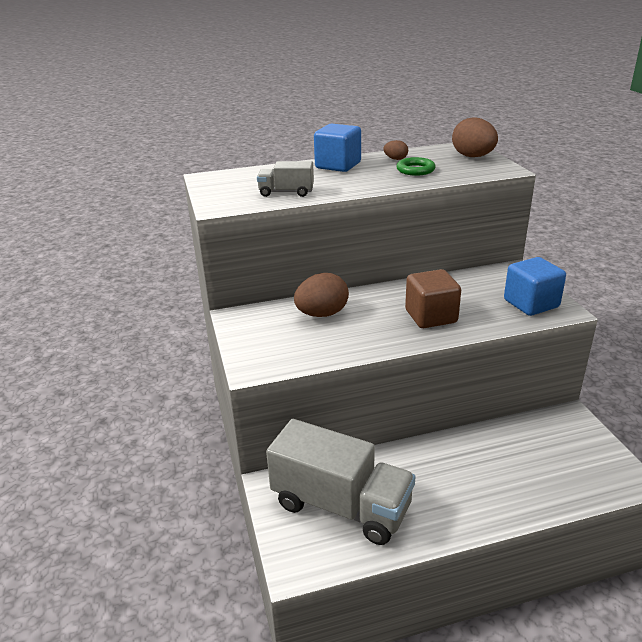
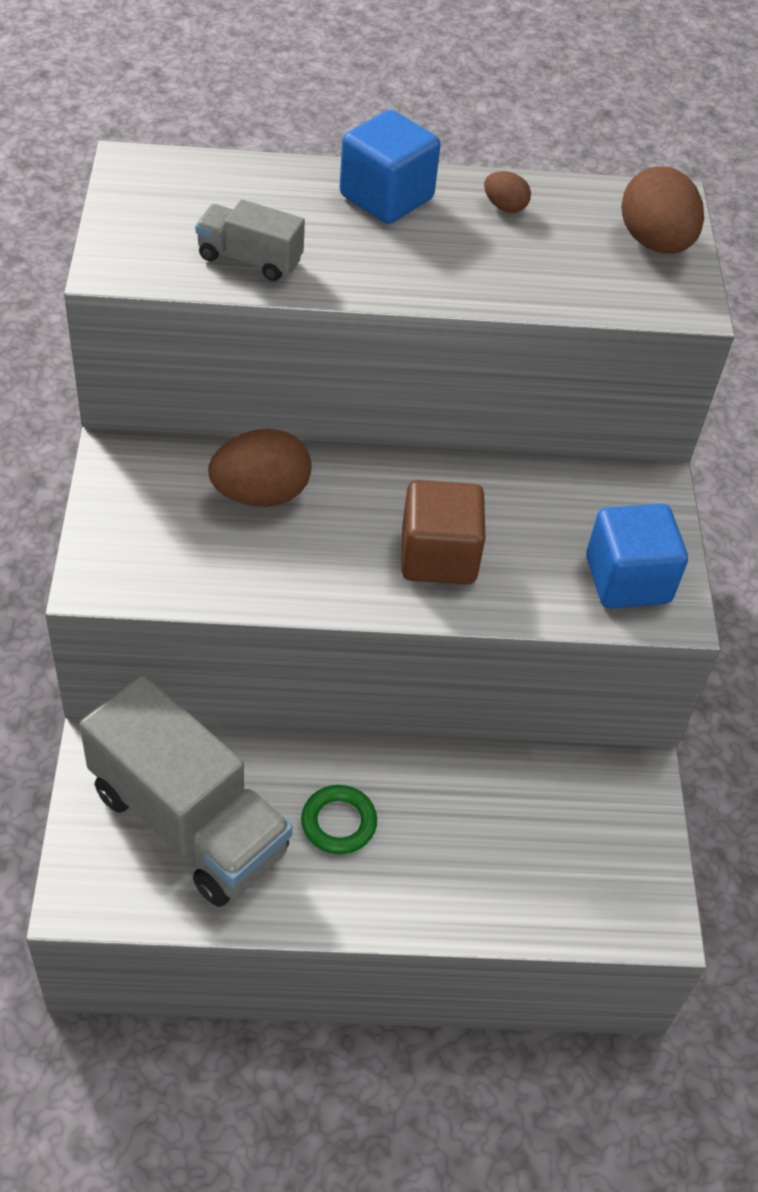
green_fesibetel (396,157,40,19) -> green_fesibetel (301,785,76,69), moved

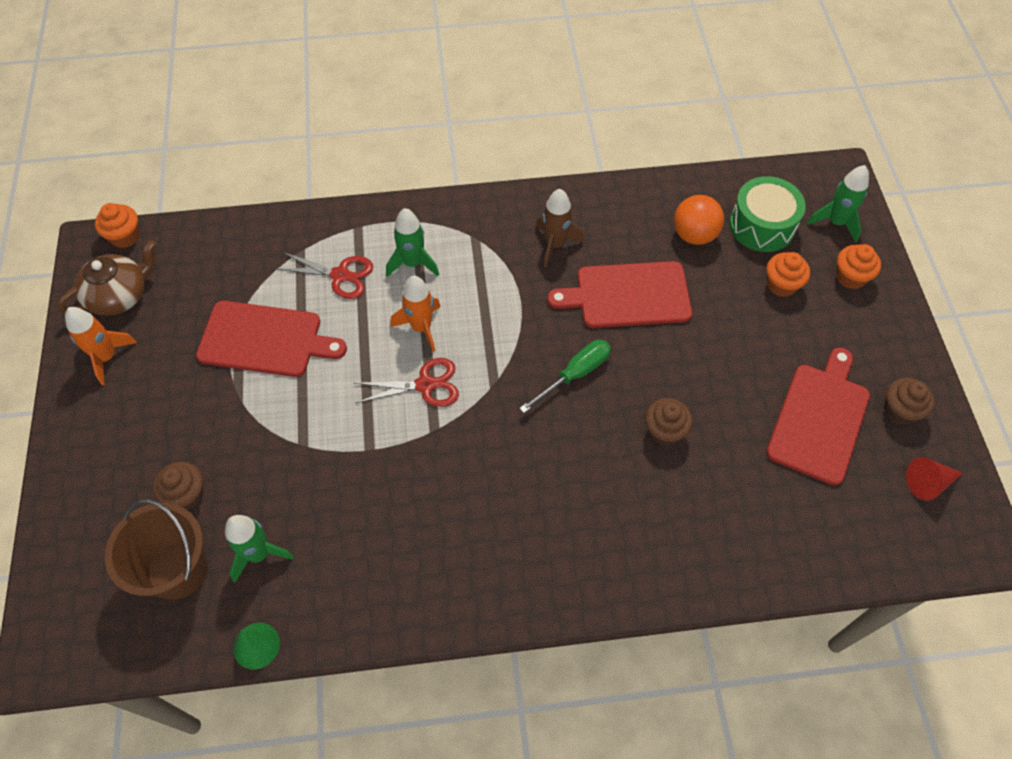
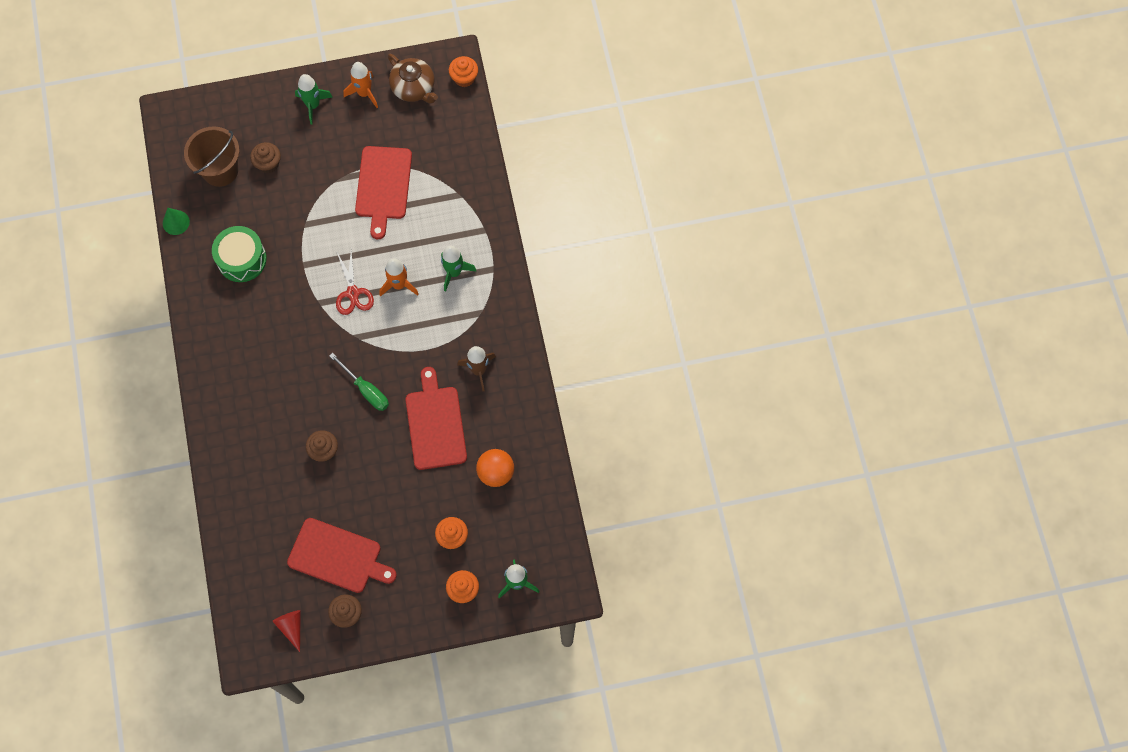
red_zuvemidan (276,252,97,47) -> none
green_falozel (225,515,69,68) -> green_falozel (295,74,37,51), moved
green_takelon (729,176,77,76) -> green_takelon (212,226,55,56), moved

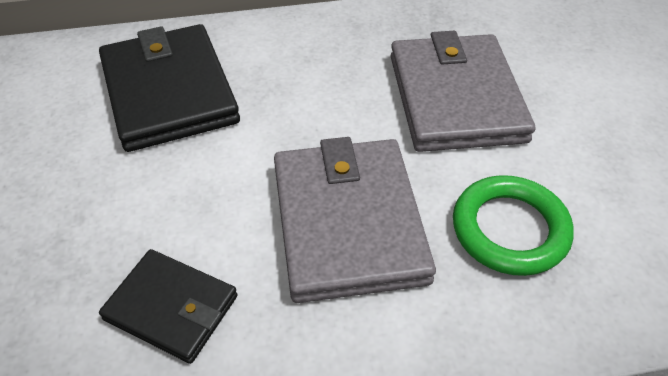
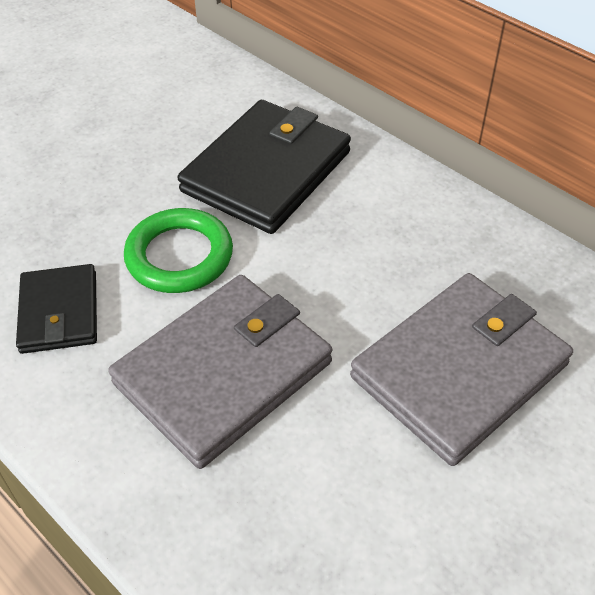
green_fesibetel (453,175,121,101) -> green_fesibetel (124,208,109,85), moved

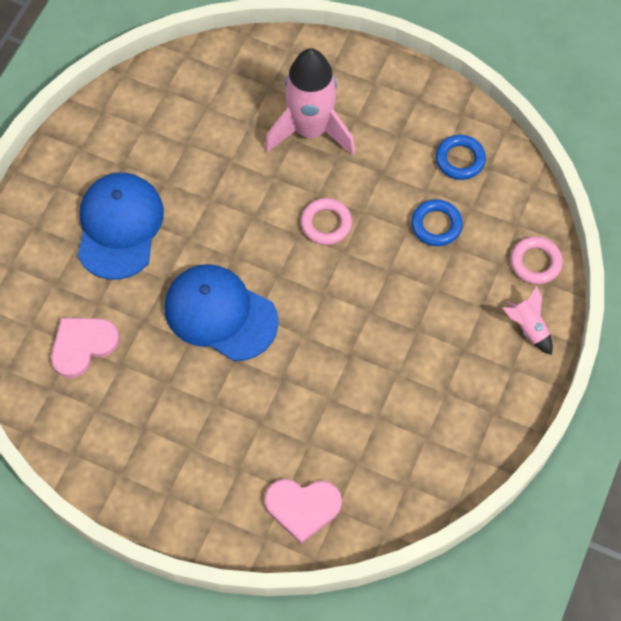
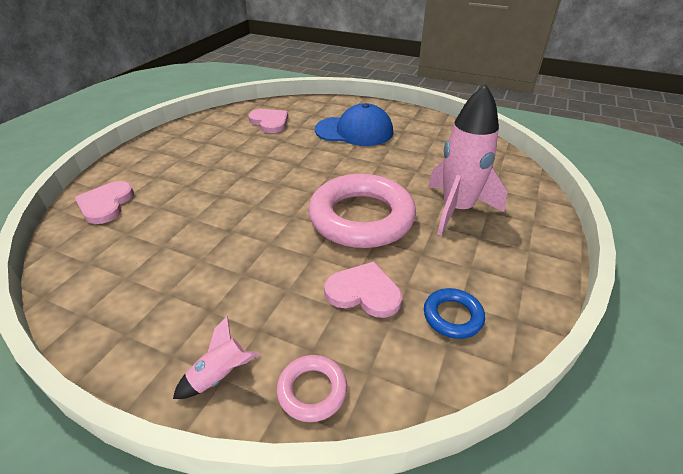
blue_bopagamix (164,264,115,97) -> none
blue_fesibetel (411,199,52,47) -> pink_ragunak (324,261,78,57)
pink_fesibetel (301,198,51,47) -> pink_fesibetel (308,174,108,74), x2.27

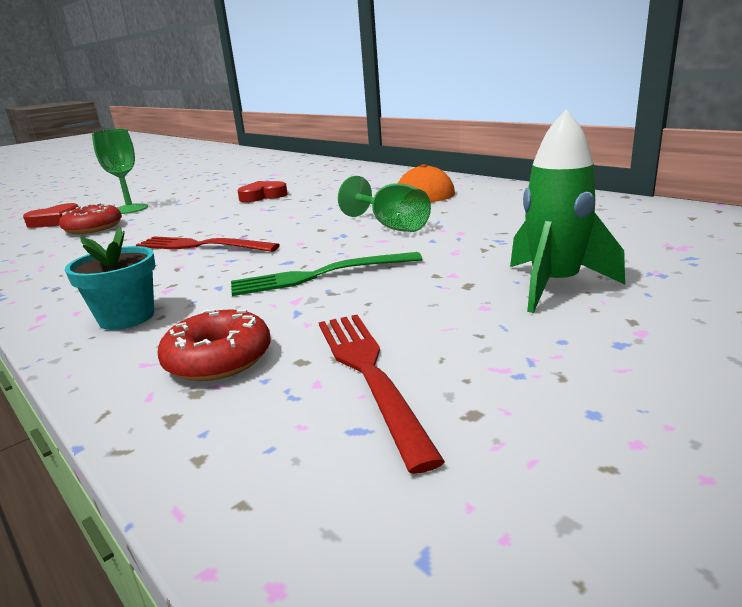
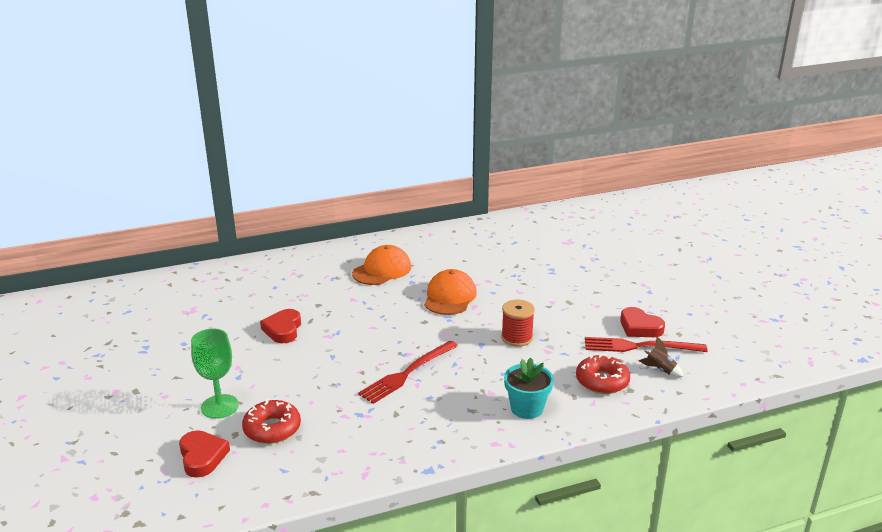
green_falozel (510,109,115,204) -> none
none -> red_ragunak (620,307,45,30)
none -> brown_falozel (639,337,45,40)
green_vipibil (231,252,191,44) -> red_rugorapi (501,300,34,47)
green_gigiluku (338,176,93,56) -> orange_bopagamix (424,269,53,46)

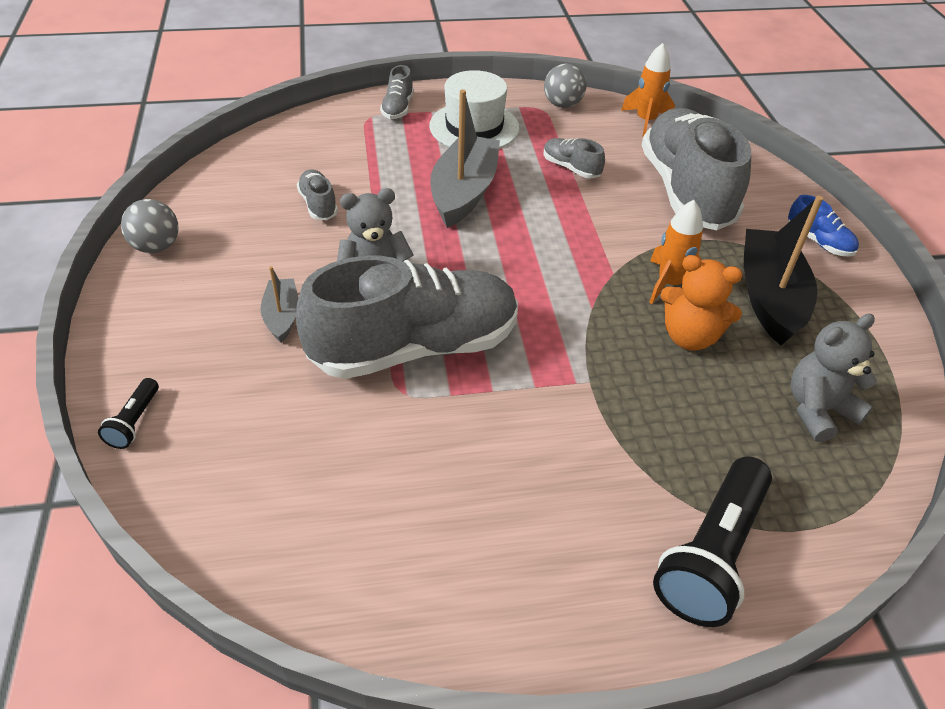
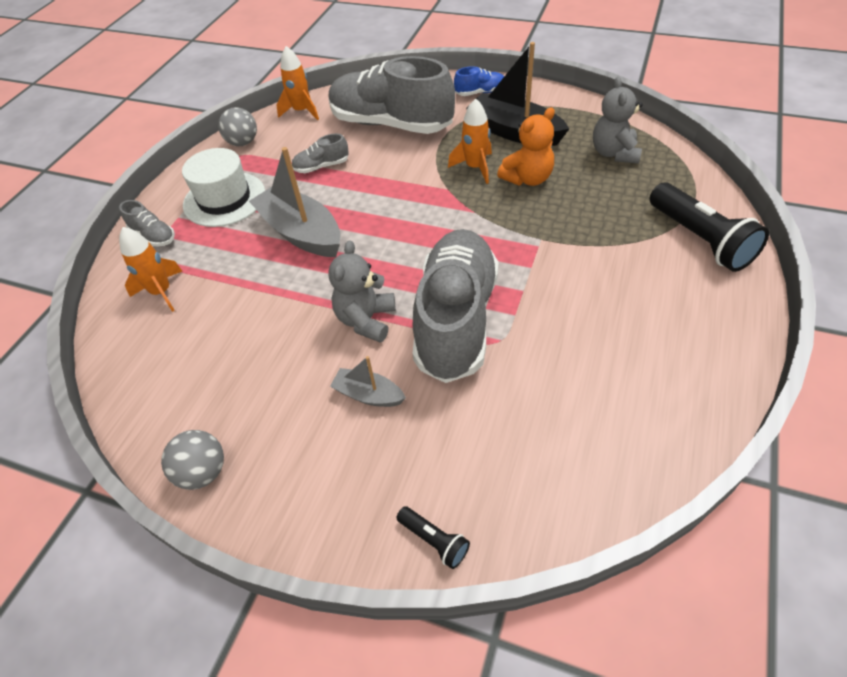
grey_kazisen (297,169,41,51) -> none
none -> orange_falozel (119,227,63,85)

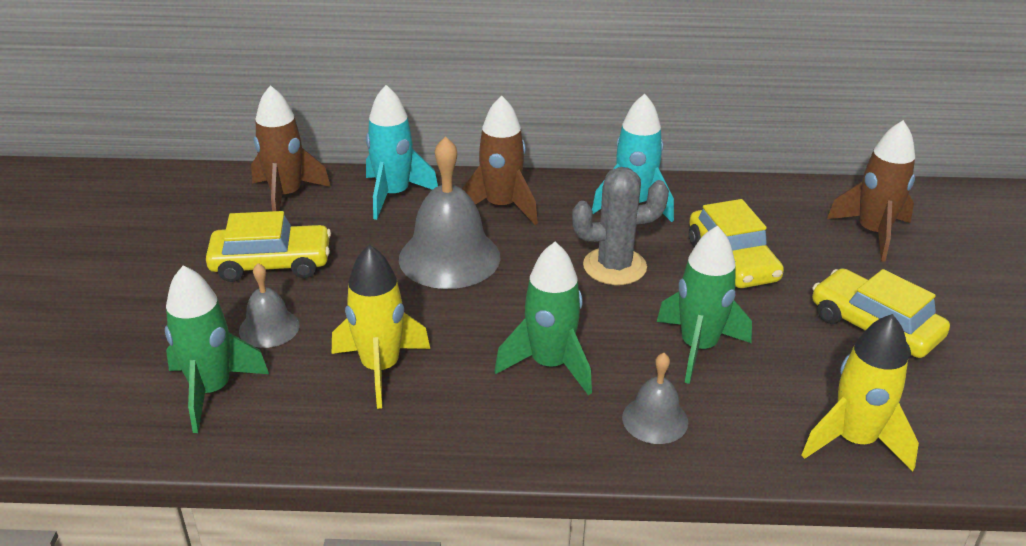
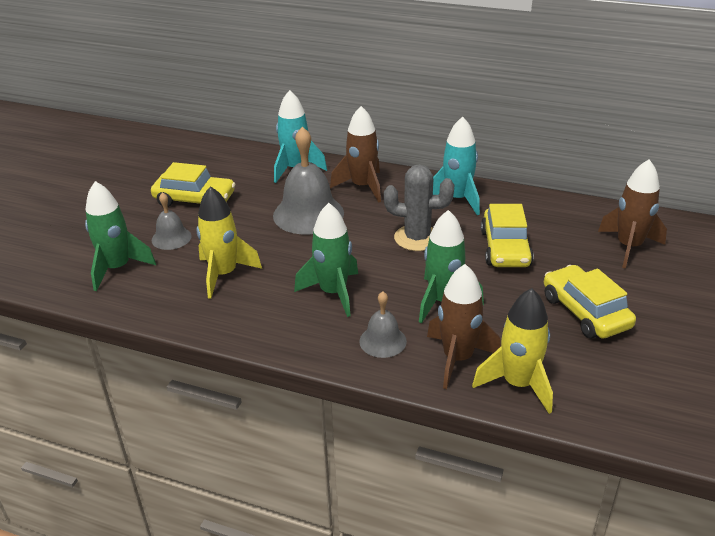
brown_falozel (251,85,80,126) -> brown_falozel (427,264,74,125), moved

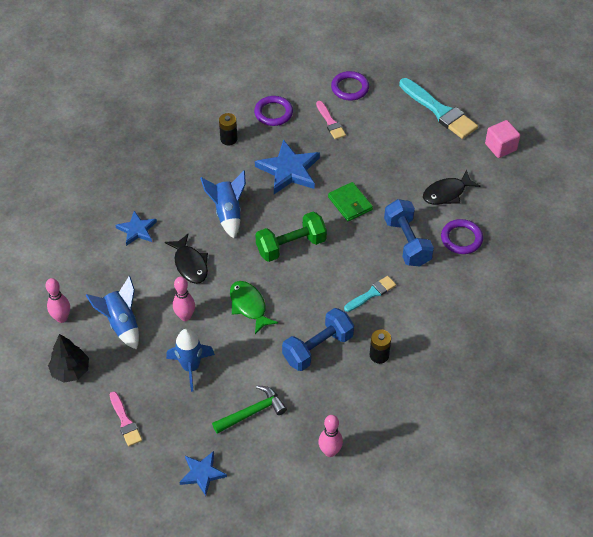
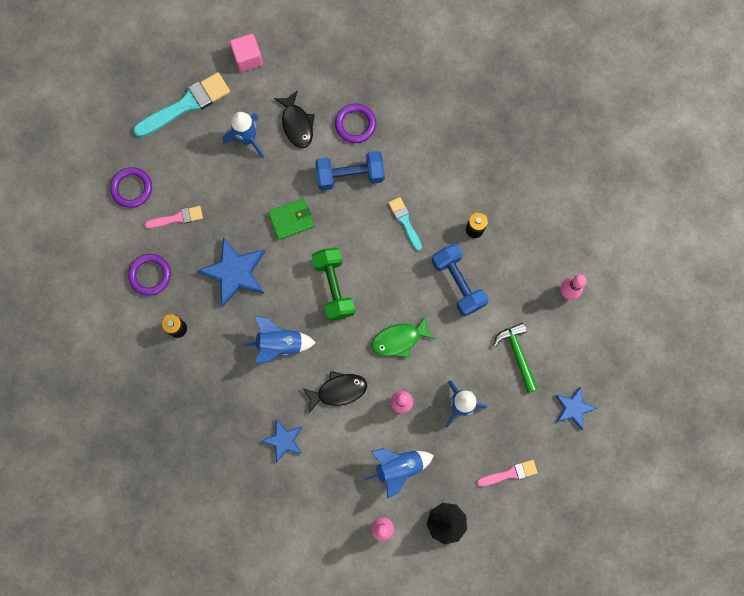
none -> blue_falozel (223,112,41,46)

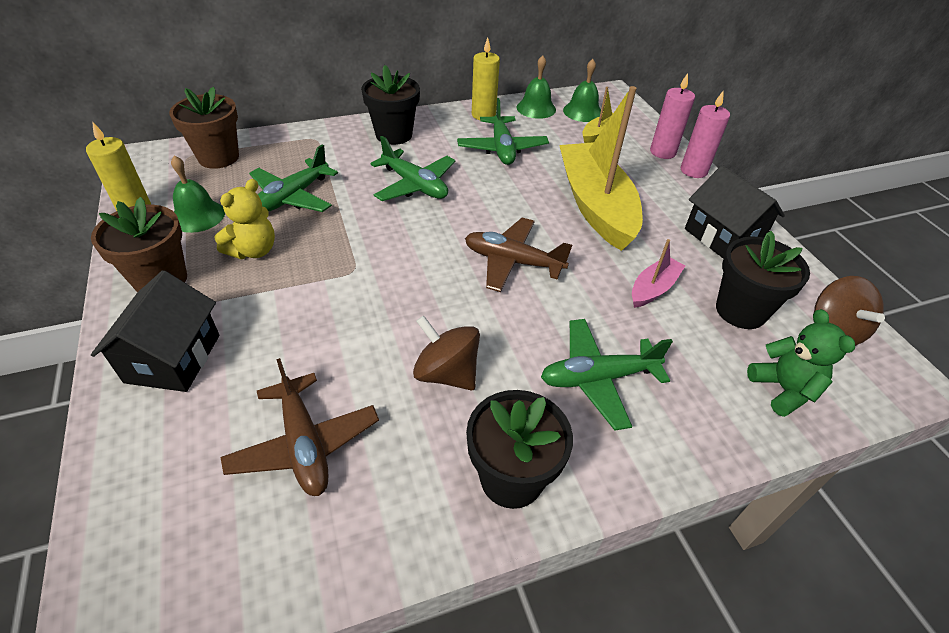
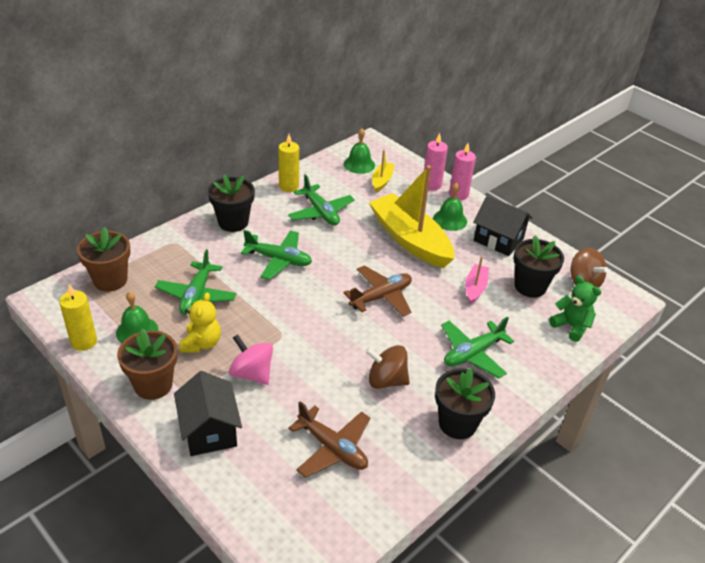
none -> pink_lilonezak (229,334,44,51)
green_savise (516,55,40,64) -> green_savise (433,182,34,49), moved
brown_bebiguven (465,218,107,74) -> brown_bebiguven (344,265,68,52), 150 degrees clockwise

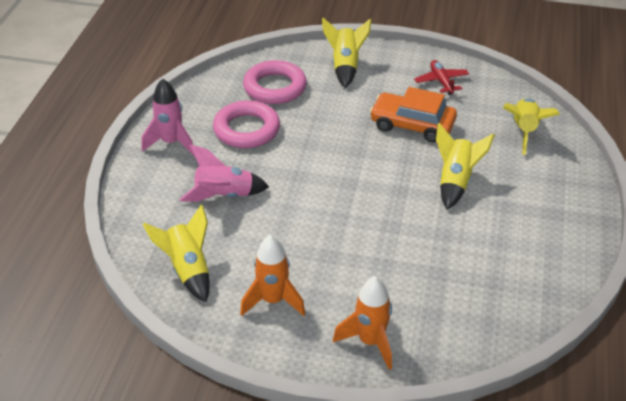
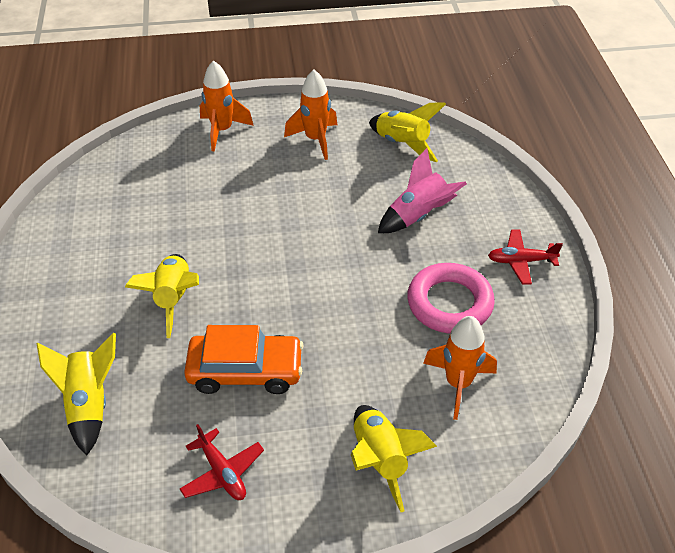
pink_falozel (142,78,52,77) -> red_bebiguven (488,229,75,55)
pink_fesibetel (243,60,64,44) -> orange_falozel (423,316,74,104)

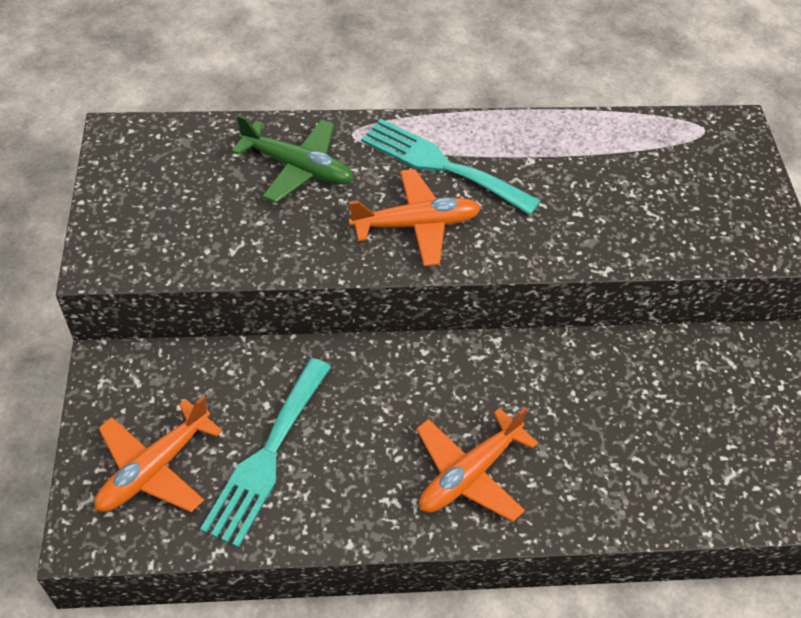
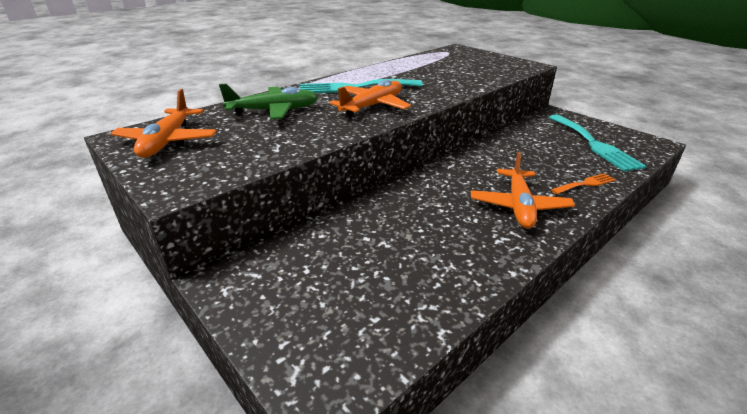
none -> orange_vipibil (551,173,65,21)
orange_bebiguven (94,396,128,116) -> orange_bebiguven (110,89,107,69), moved
turquoise_vipibil (200,358,131,190) -> turquoise_vipibil (549,114,98,58), moved

